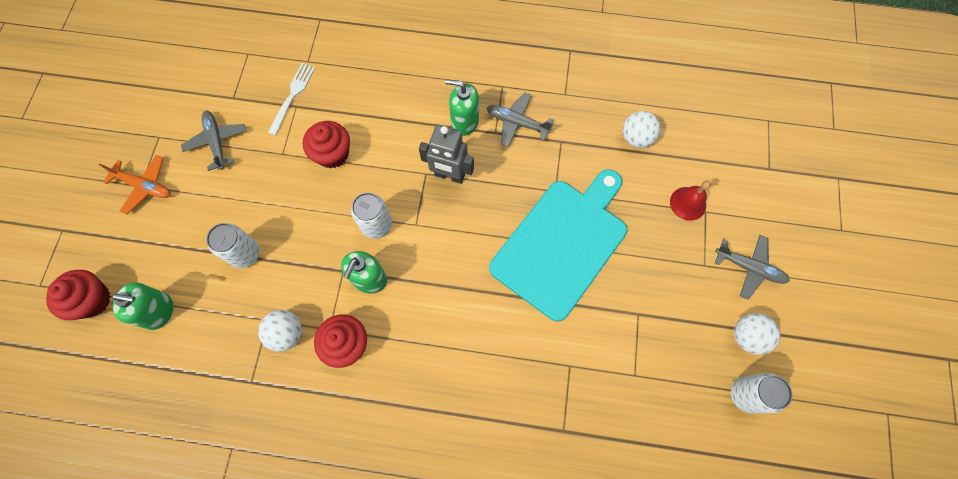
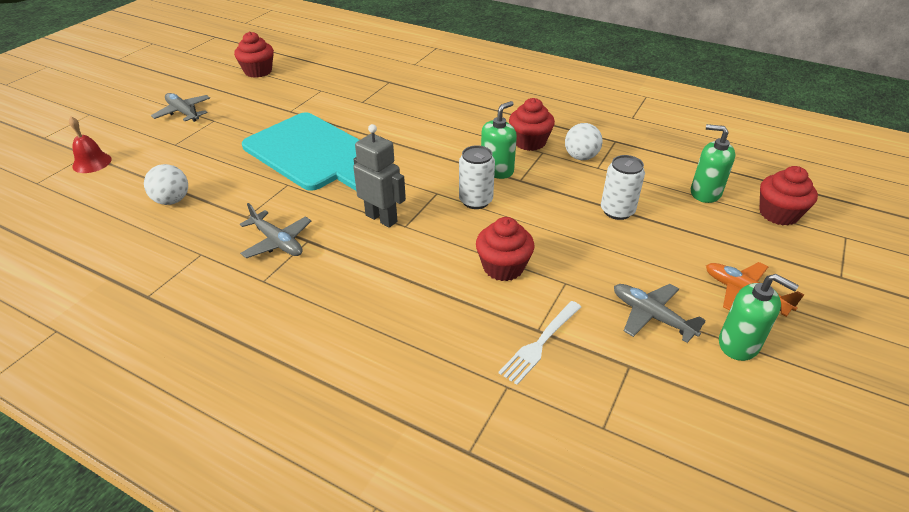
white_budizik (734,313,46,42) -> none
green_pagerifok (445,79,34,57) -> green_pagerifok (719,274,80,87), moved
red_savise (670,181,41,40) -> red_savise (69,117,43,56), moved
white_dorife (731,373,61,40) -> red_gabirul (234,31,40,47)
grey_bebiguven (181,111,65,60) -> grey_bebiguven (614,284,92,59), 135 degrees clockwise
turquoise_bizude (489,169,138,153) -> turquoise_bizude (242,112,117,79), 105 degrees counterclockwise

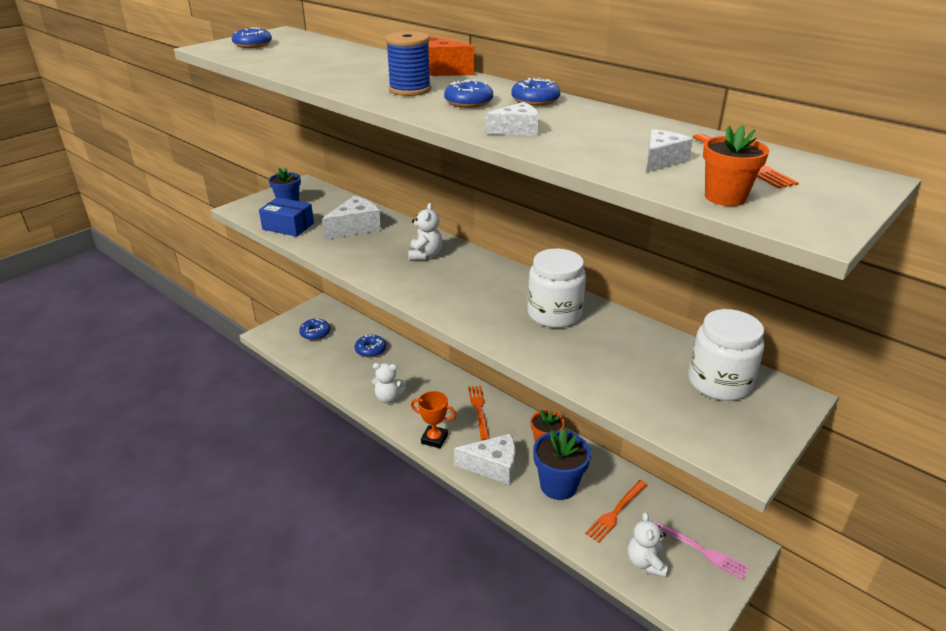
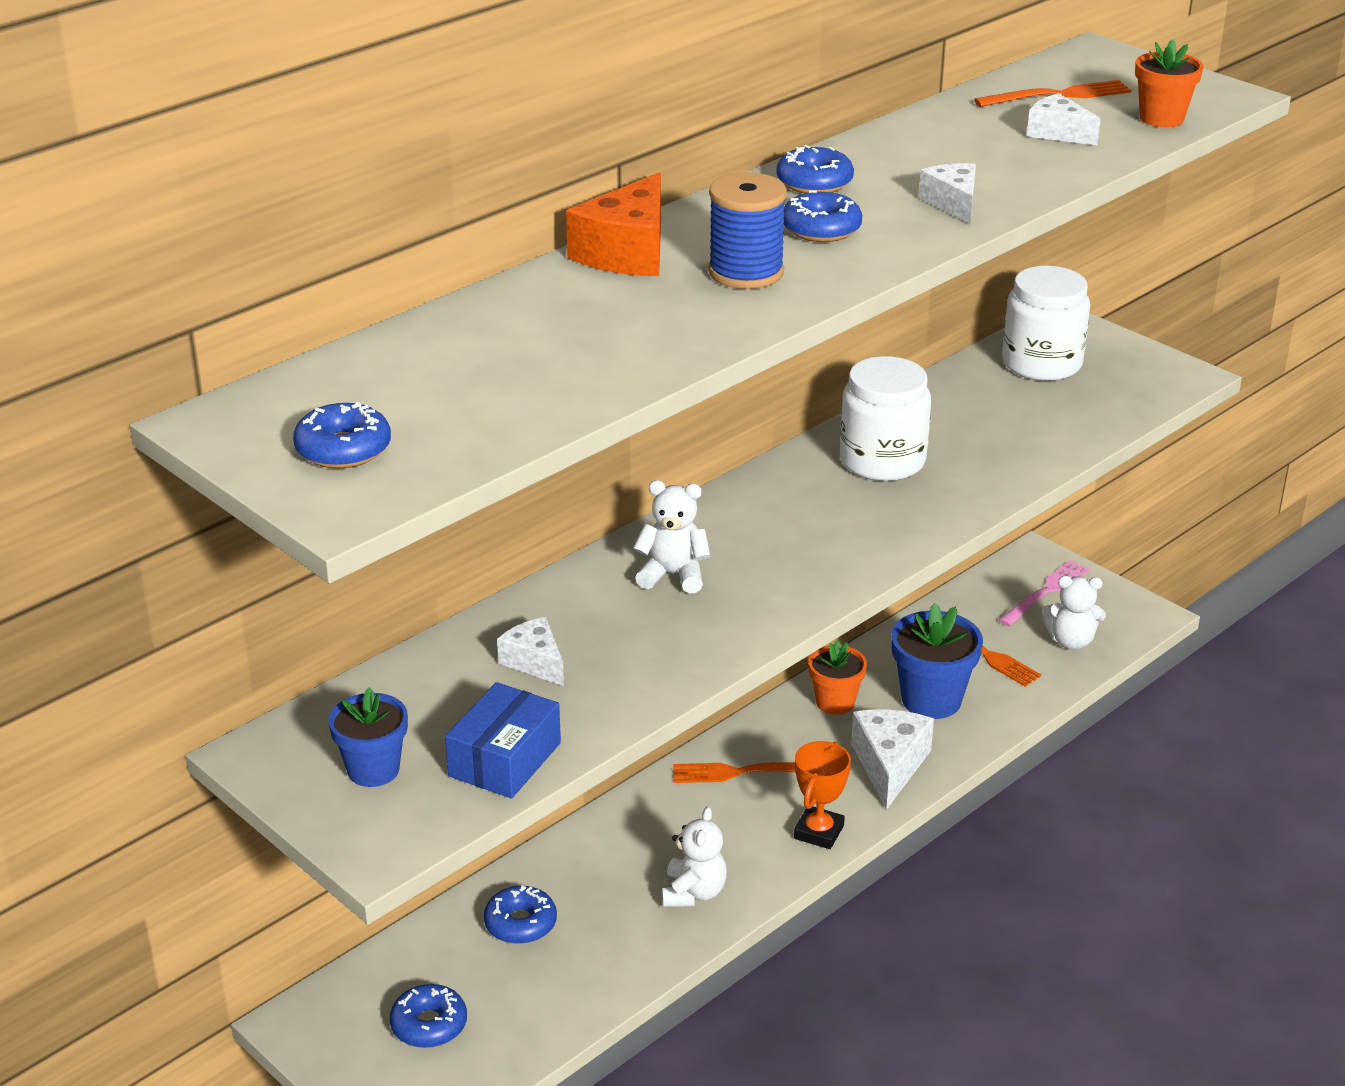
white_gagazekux (322,196,59,44) -> white_gagazekux (497,617,67,69), x0.61

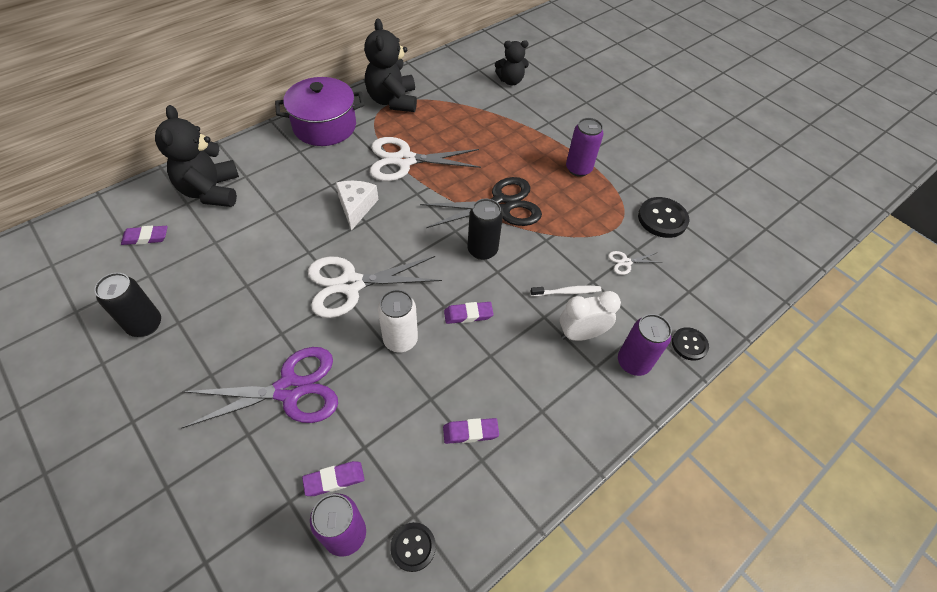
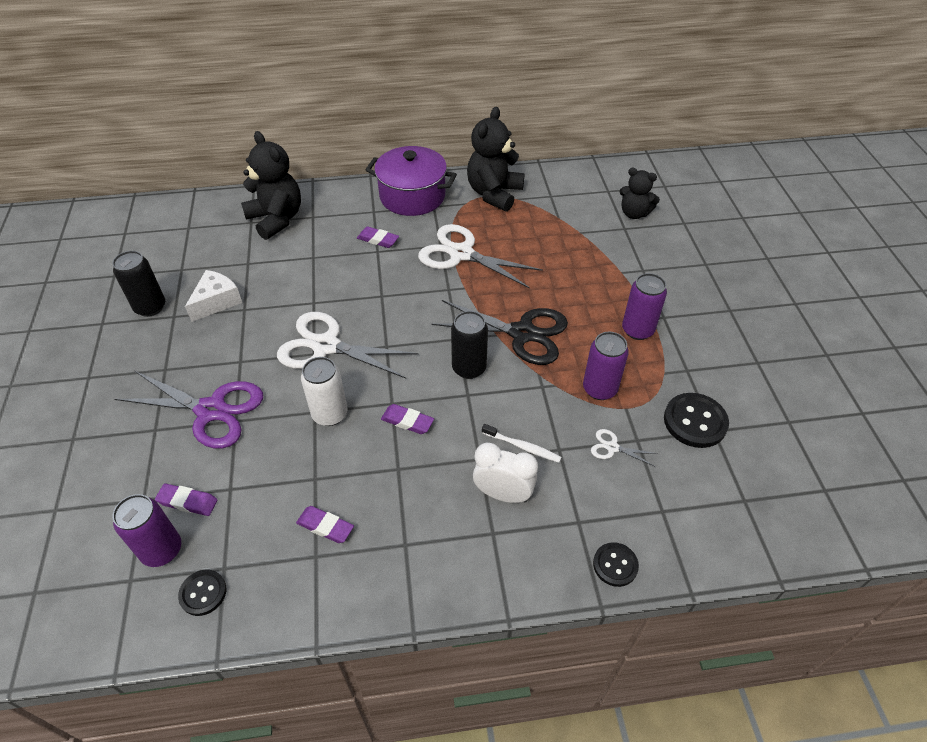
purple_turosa (121,226,47,19) -> purple_turosa (357,227,42,21), moved
white_gagazekux (336,181,43,50) -> white_gagazekux (185,270,57,52), moved
purple_dorife (618,314,54,62) -> purple_dorife (583,332,46,68), moved
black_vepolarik (155,105,84,102) -> black_vepolarik (241,131,60,109), 120 degrees clockwise

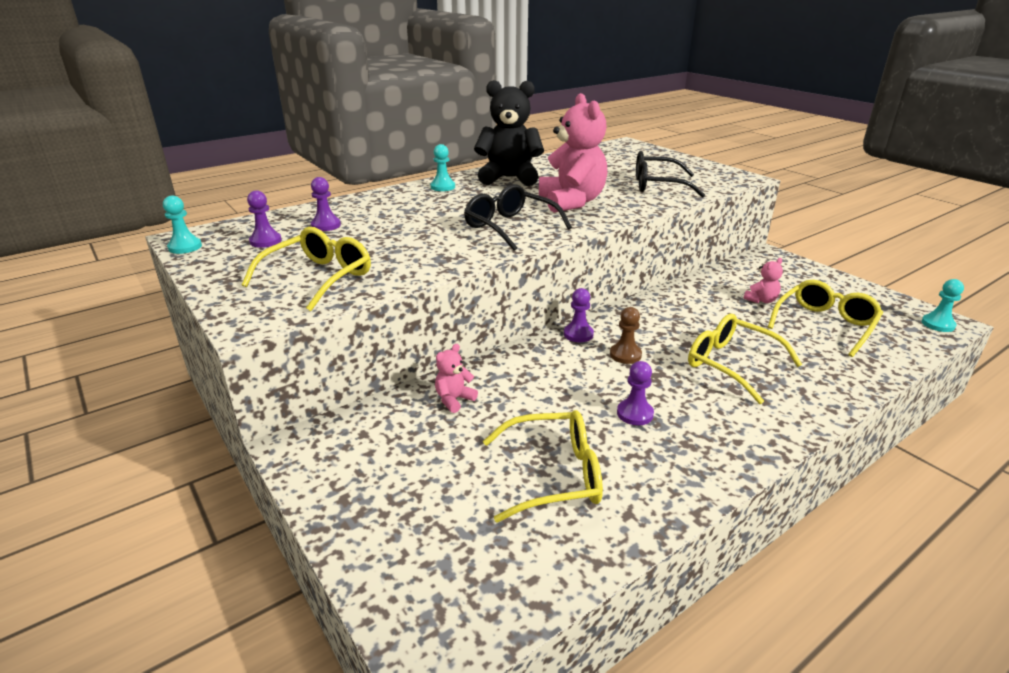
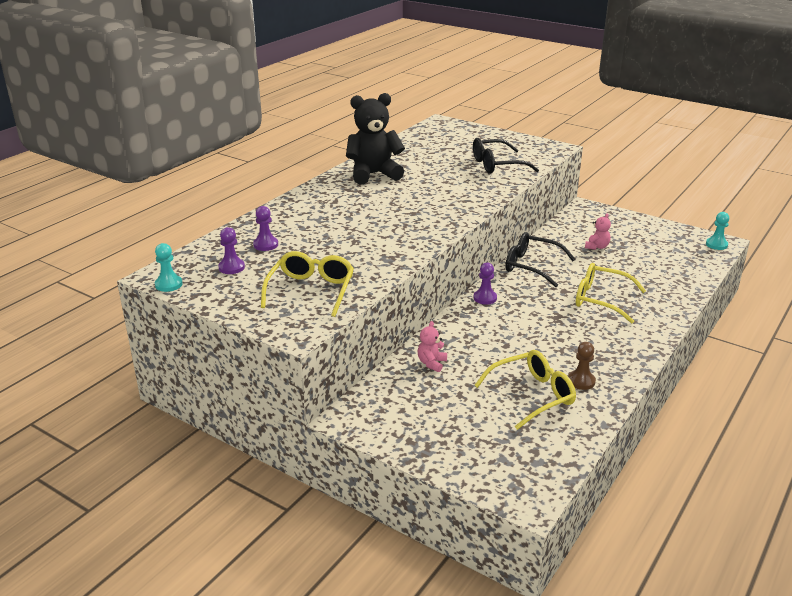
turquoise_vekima (430,144,25,47) -> none
pink_vepolarik (539,93,68,120) -> none
purple_vekima (617,361,37,65) -> none
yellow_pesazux (768,280,115,77) -> none
black_pesazux (464,184,108,67) -> black_pesazux (505,232,70,55), moved
brown_vekima (610,307,32,57) -> brown_vekima (568,342,28,48), moved

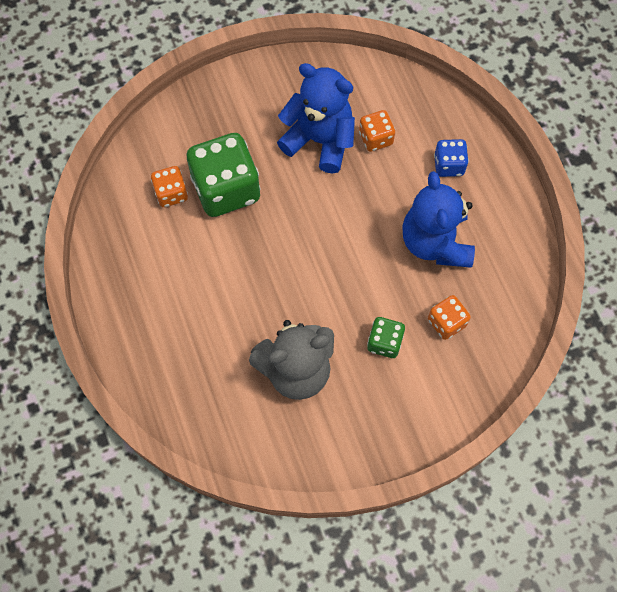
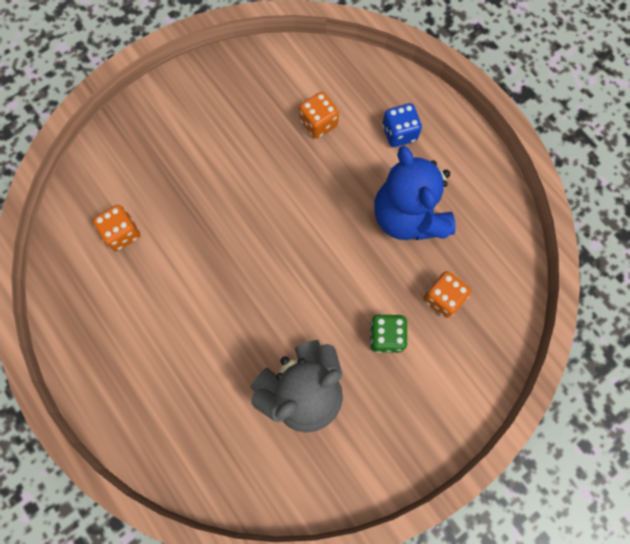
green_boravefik (187,133,74,84) -> none
blue_vepolarik (277,63,78,111) -> none

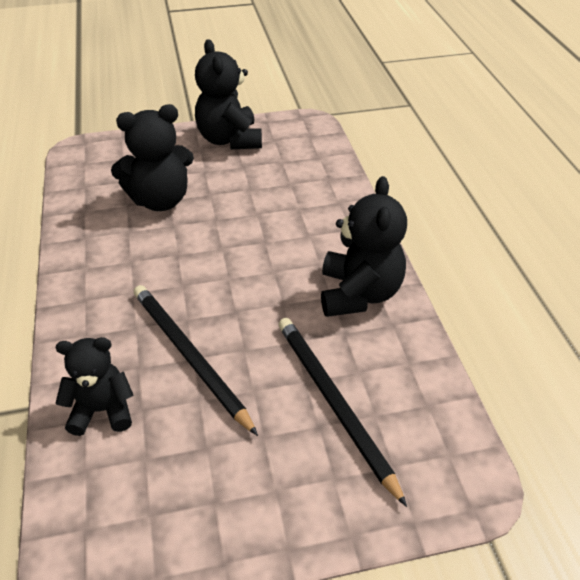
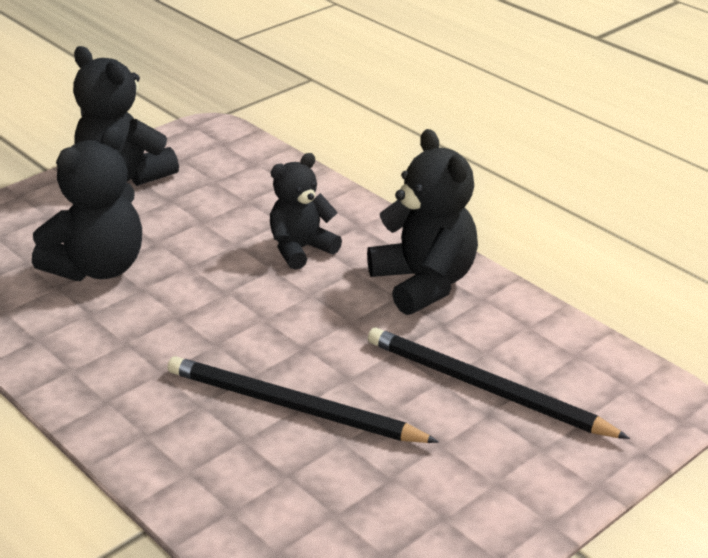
black_vepolarik (55,337,79,99) -> black_vepolarik (270,153,72,117), moved

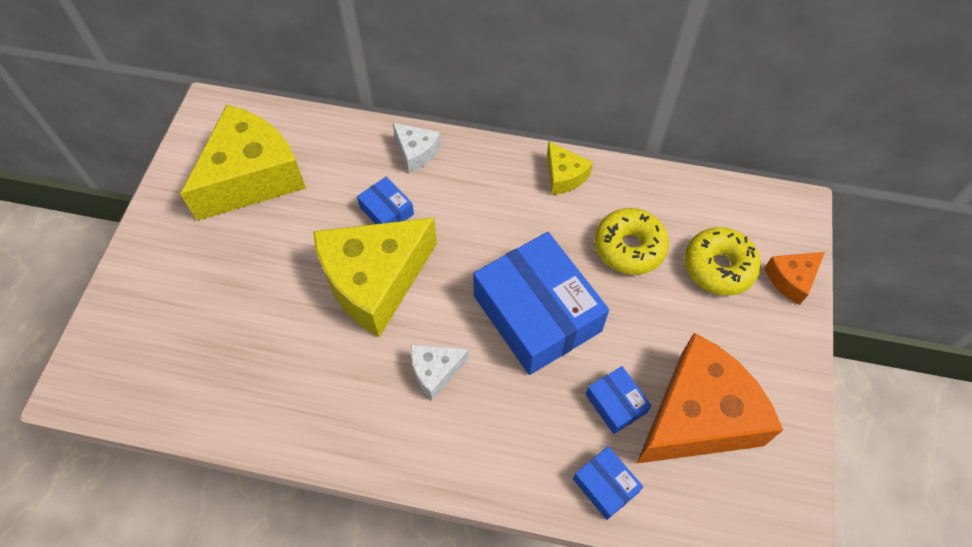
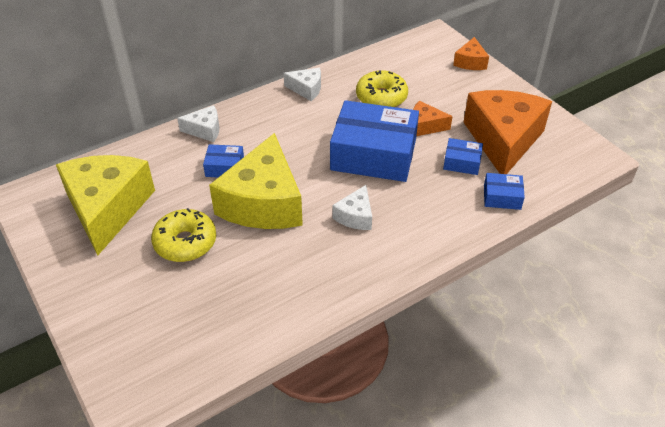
none -> orange_gagazekux (413,101,40,35)
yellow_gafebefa (685,227,76,69) -> yellow_gafebefa (151,208,65,54), moved
yellow_gagazekux (547,141,46,54) -> white_gagazekux (283,68,38,33)

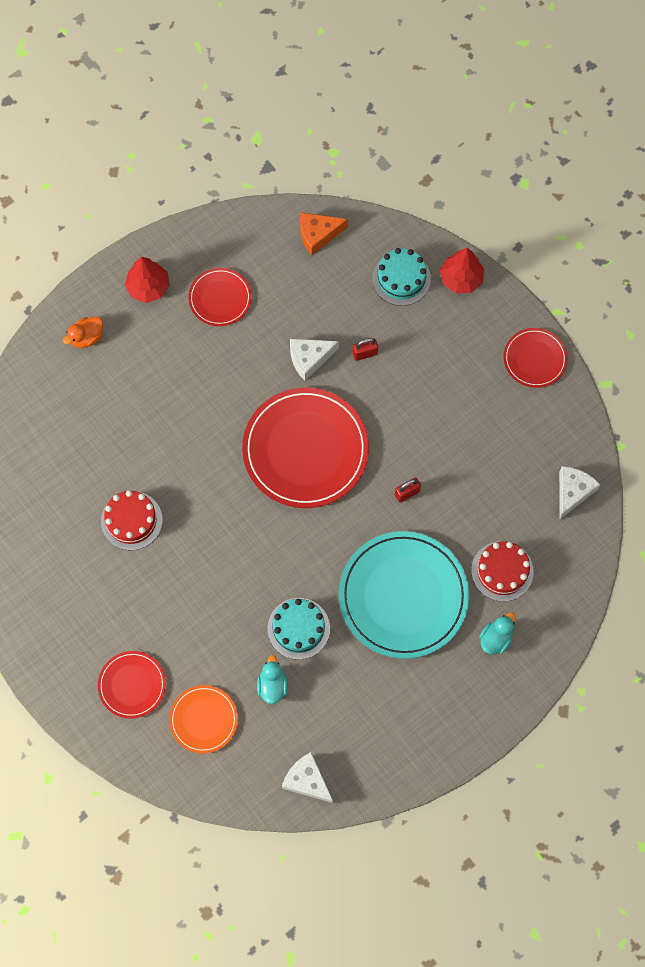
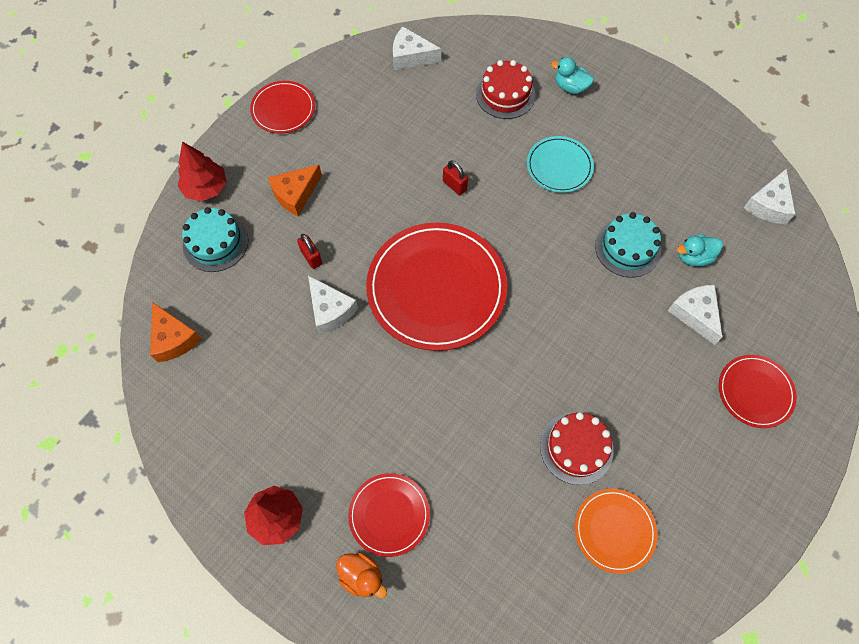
none -> orange_gagazekux (268,165,54,51)
none -> white_gagazekux (668,285,54,60)
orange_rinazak (169,685,69,69) -> orange_rinazak (575,489,83,85), moved
red_rinazak (188,268,64,58) -> red_rinazak (348,473,82,84), moved
turquoise_rinazak (339,531,130,128) -> turquoise_rinazak (527,136,67,57), x0.51

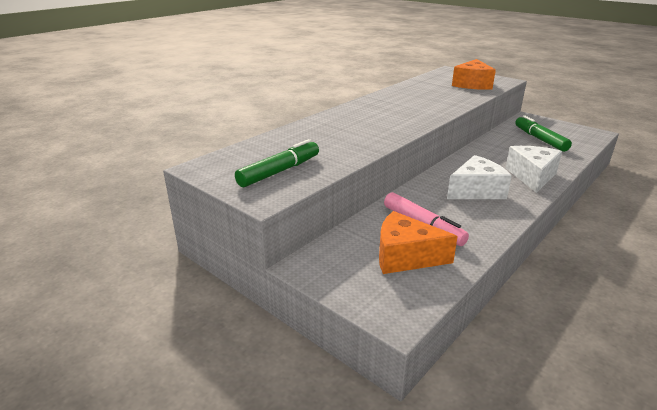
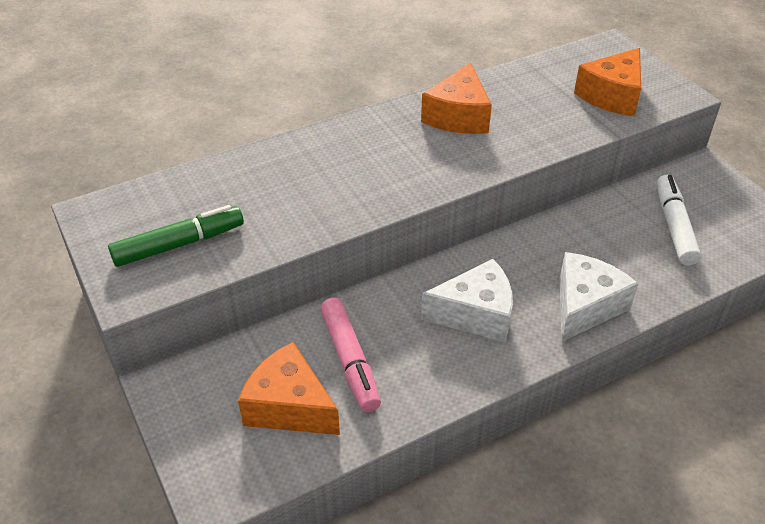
none -> orange_gagazekux (421,63,71,71)
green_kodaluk (515,115,57,37) -> white_kodaluk (657,175,45,91)

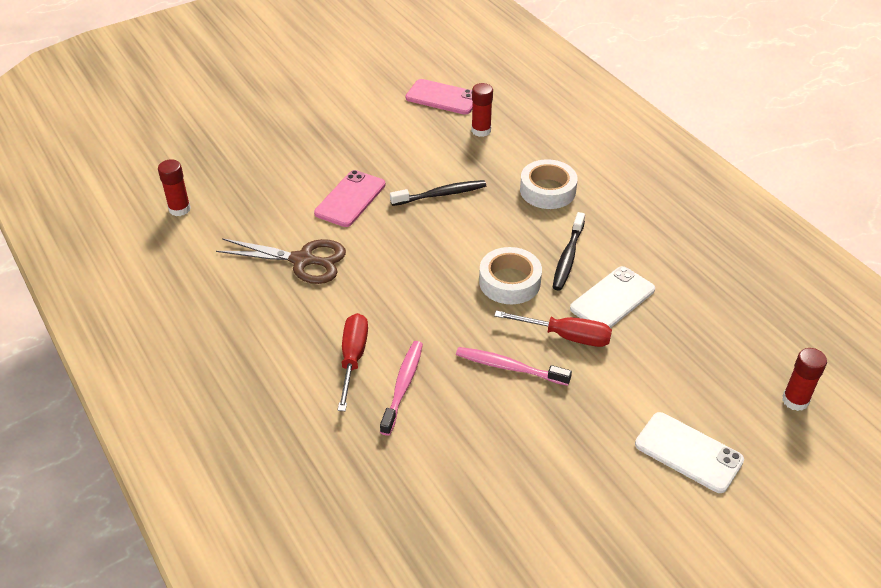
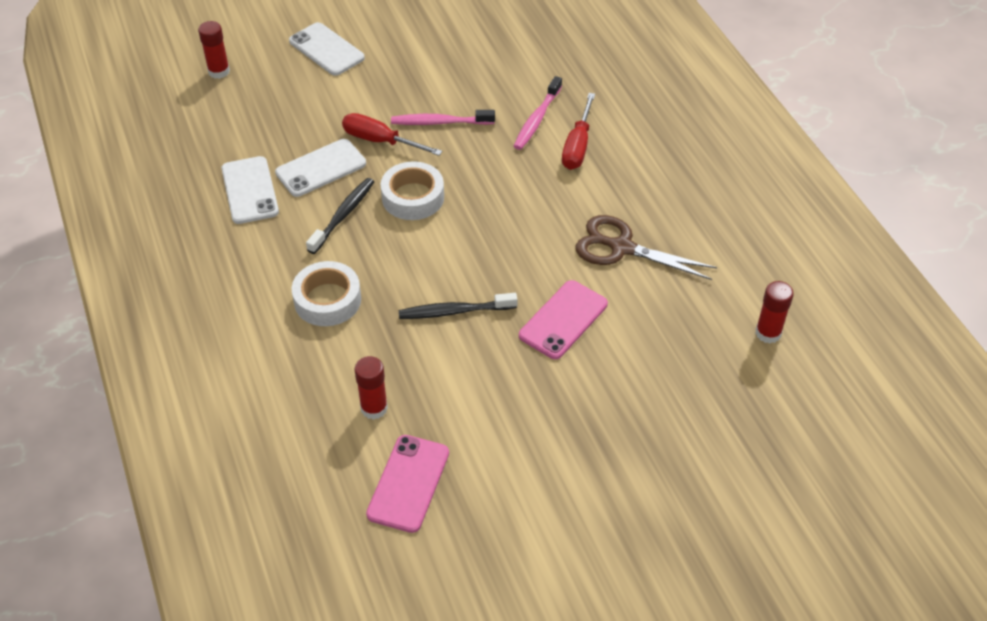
none -> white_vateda (221,156,58,68)
pink_vateda (406,79,67,35) -> pink_vateda (366,435,83,98), 75 degrees clockwise
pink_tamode (456,347,116,39) -> pink_tamode (391,110,104,15), 150 degrees clockwise

